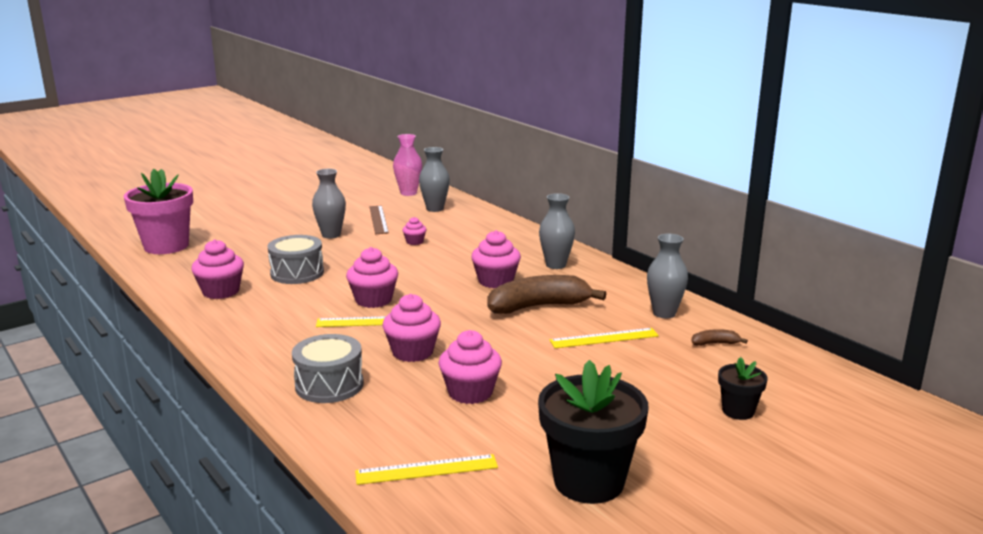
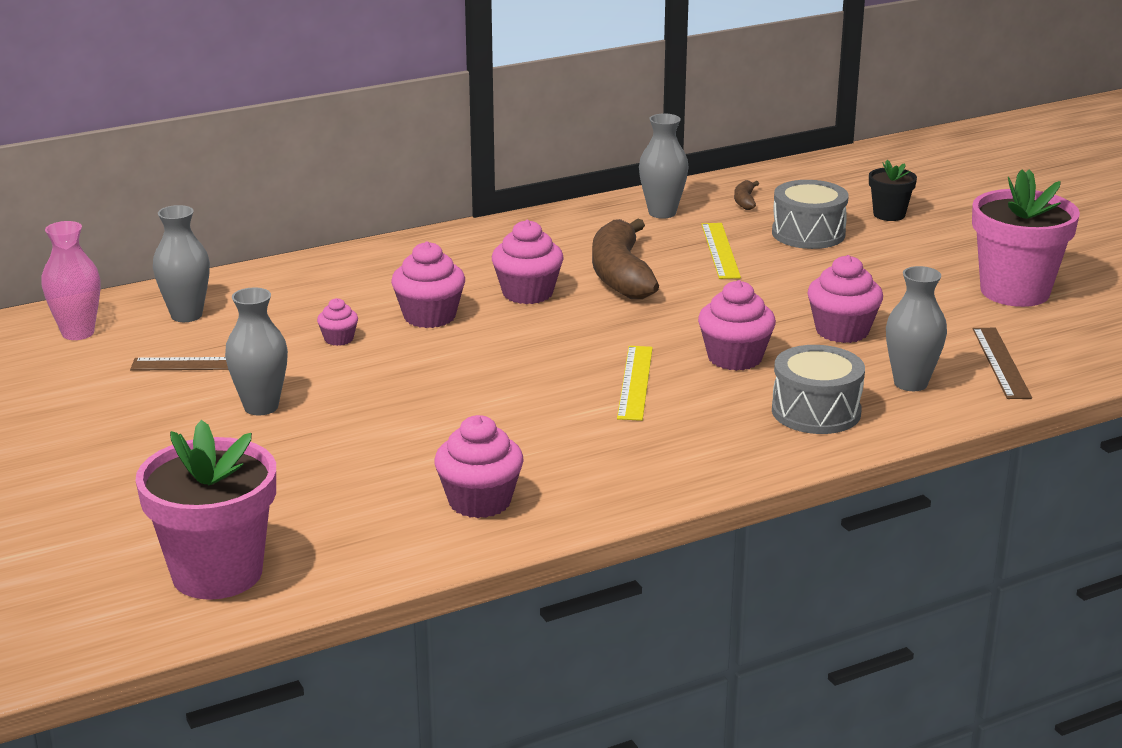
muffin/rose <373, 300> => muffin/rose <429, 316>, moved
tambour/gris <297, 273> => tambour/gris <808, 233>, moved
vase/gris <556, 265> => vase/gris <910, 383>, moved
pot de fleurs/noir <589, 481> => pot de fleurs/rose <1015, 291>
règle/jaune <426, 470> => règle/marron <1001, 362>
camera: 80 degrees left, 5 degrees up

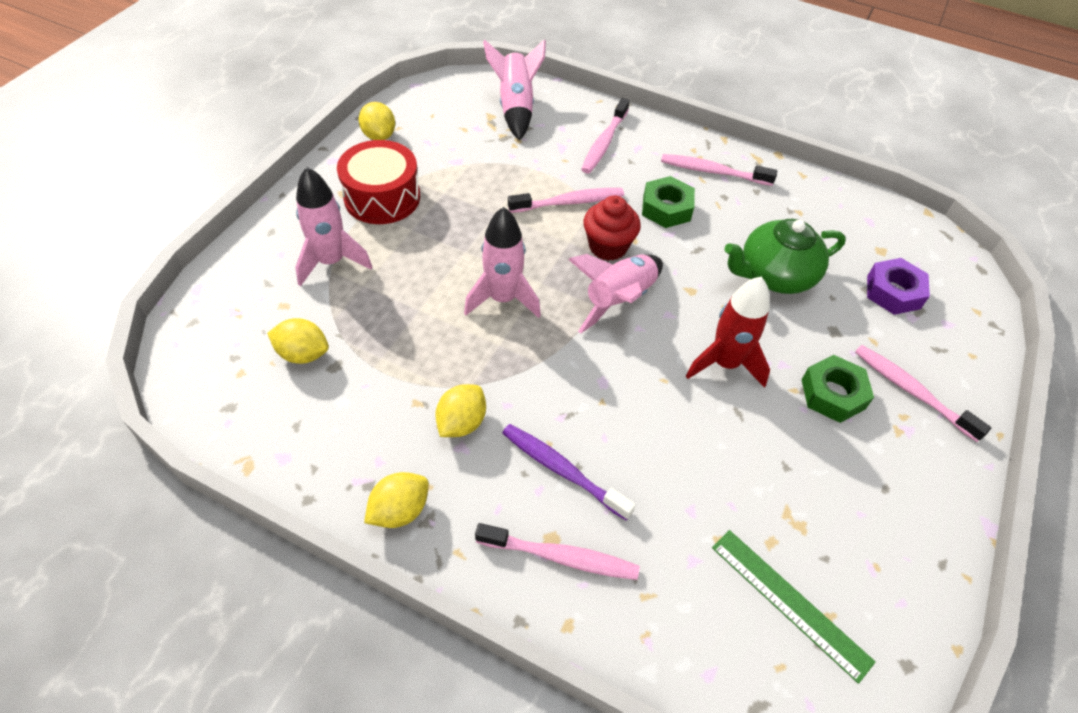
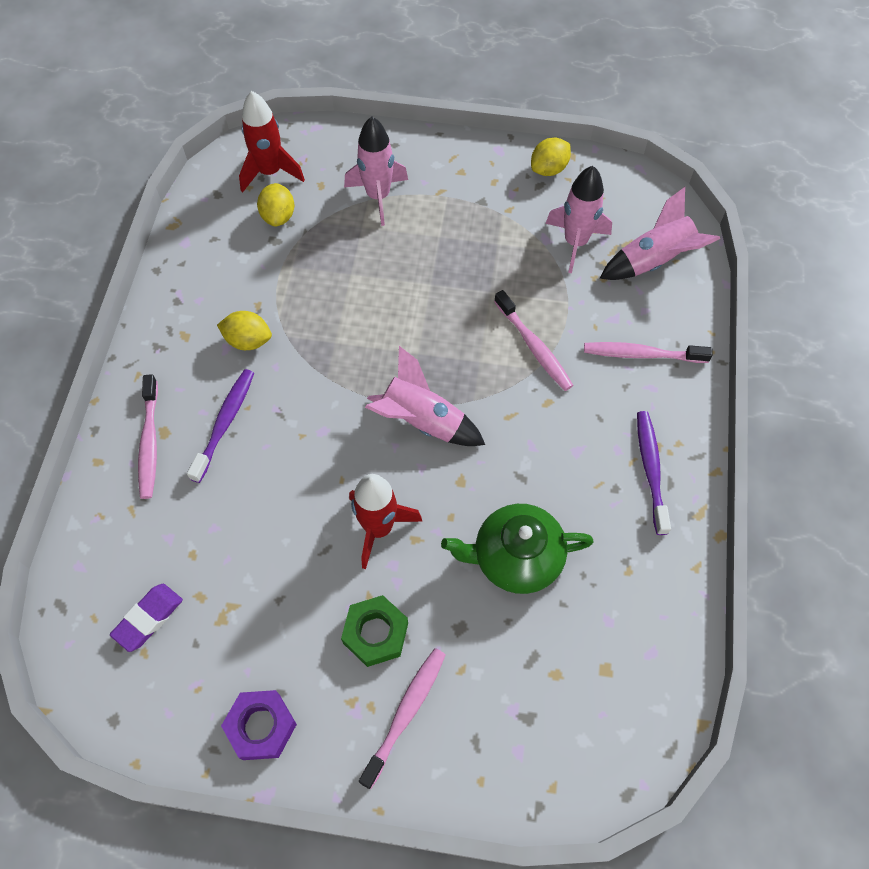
règle/vert <790, 602> => gomme/violet <148, 618>
écrou/violet <893, 292> => écrou/violet <261, 726>, moved
nothing => fusée/rouge <270, 172>
théière/vert <774, 275> => théière/vert <515, 557>, 60 degrees counterclockwise
fusée/rose <503, 299> => fusée/rose <575, 242>, moved
brosse à dents/rose <713, 171> => brosse à dents/violet <650, 469>
tambour/rouge <382, 197> => nothing
citron/jaune <400, 510> => nothing
muffin/rouge <608, 246> => nothing
écrou/vert <666, 208> => nothing
camera: 75 degrees right, 10 degrees up

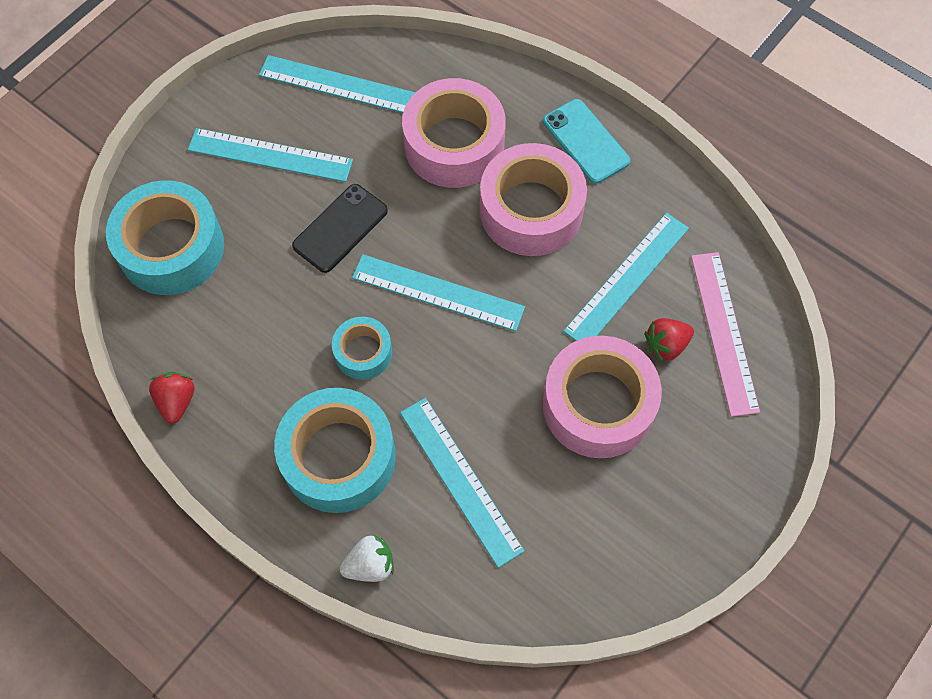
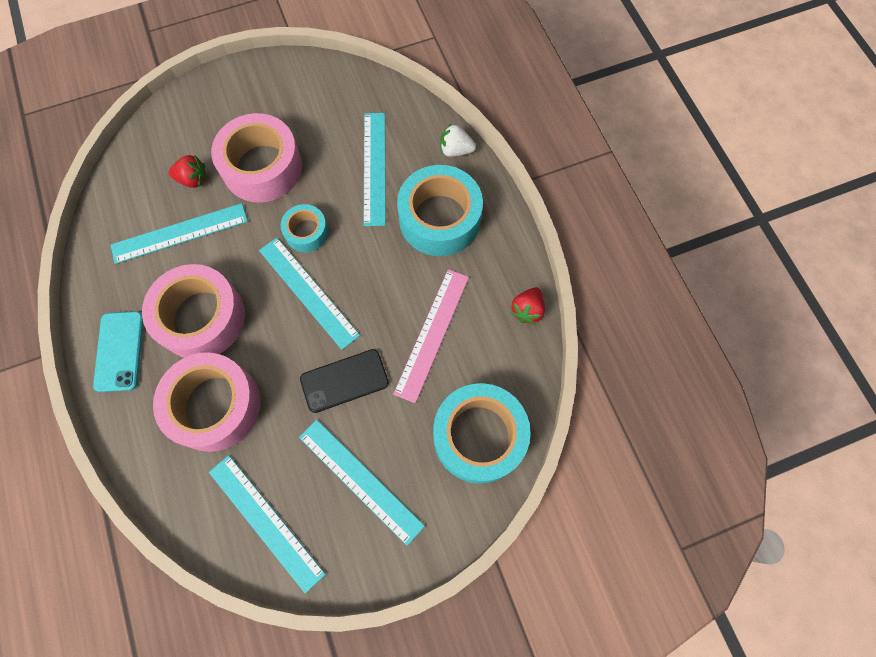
ruban adhésif/turquoise <363, 352> => ruban adhésif/turquoise <306, 232>, moved
règle/rose <724, 332> => règle/rose <432, 334>, moved
camera: 150 degrees left, 5 degrees up

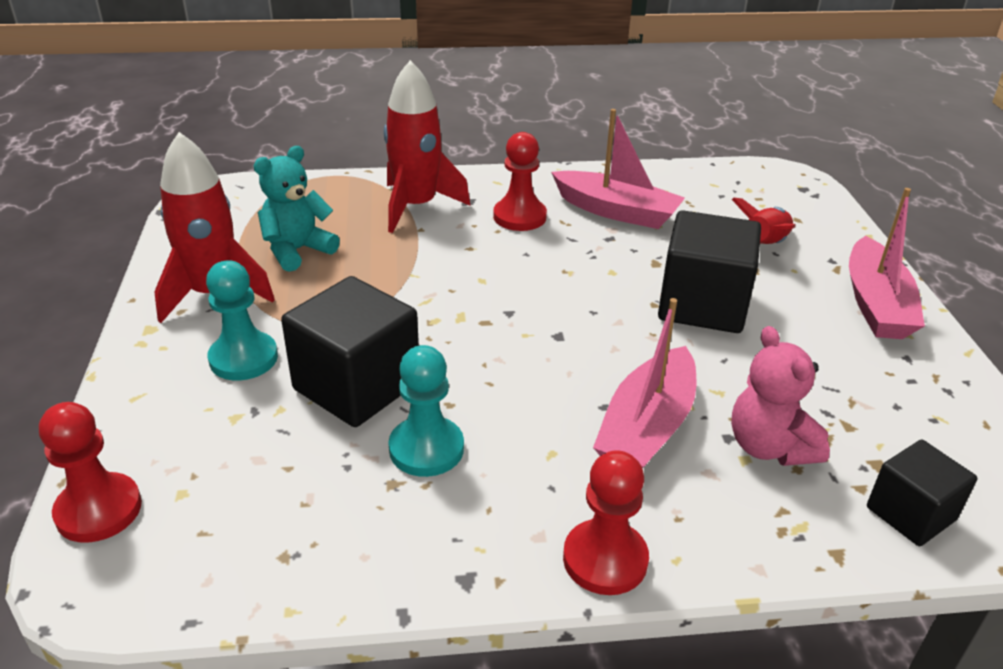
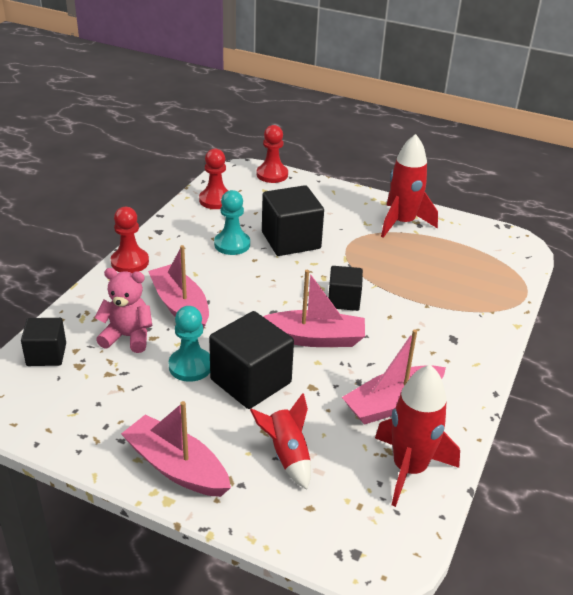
pion/turquoise <243, 358> => pion/turquoise <190, 366>, moved
pion/rouge <519, 217> => pion/rouge <215, 200>, moved
nothing => bateau/rose <314, 338>
nothing => cube/noir <343, 300>
fusée/rouge <416, 206> => fusée/rouge <409, 468>, moved
ours en peluche/turquoise <297, 251> => nothing
camera: 120 degrees right, 0 degrees up

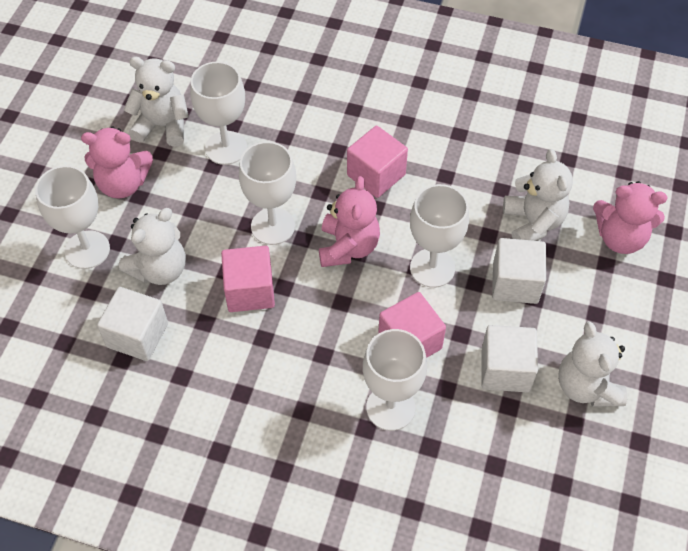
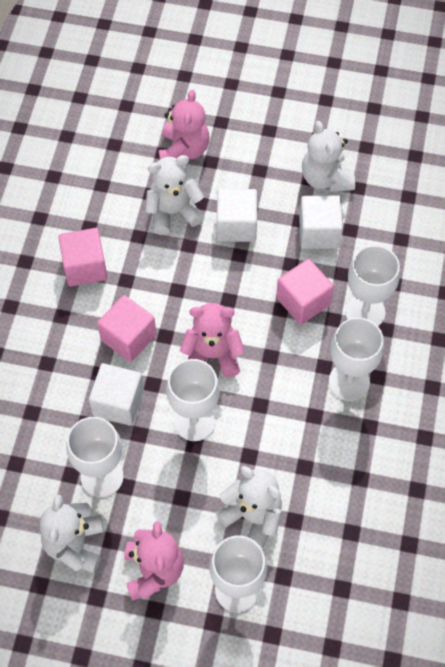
cube/rose <250, 291> => cube/rose <85, 267>, moved
cube/blanc <137, 335> => cube/blanc <118, 403>, moved
ours en peluche/blanc <586, 386> => ours en peluche/blanc <326, 178>, 90 degrees clockwise
verre à pied/blanc <432, 268> => verre à pied/blanc <349, 381>, moved
camera: 95 degrees left, 5 degrees up

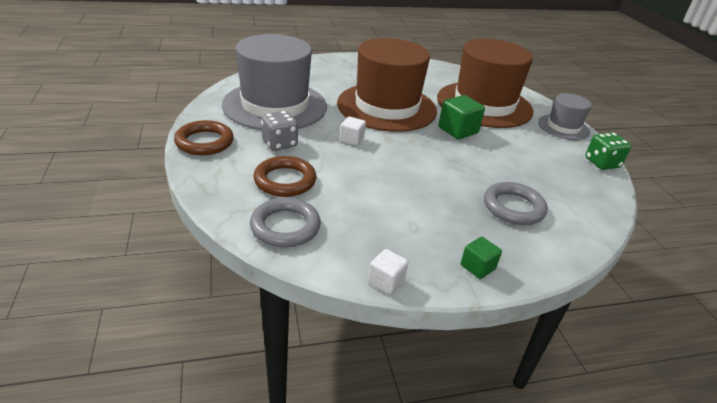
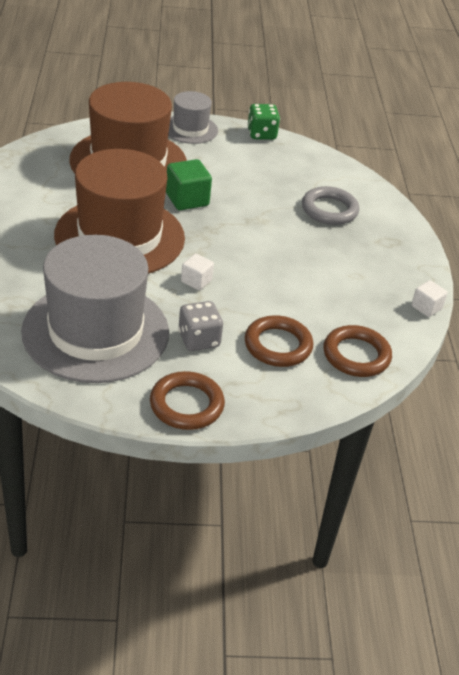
anneau/gris <285, 226> => anneau/marron <356, 355>
cube/vert <477, 267> => nothing
camera: 80 degrees left, 5 degrees up

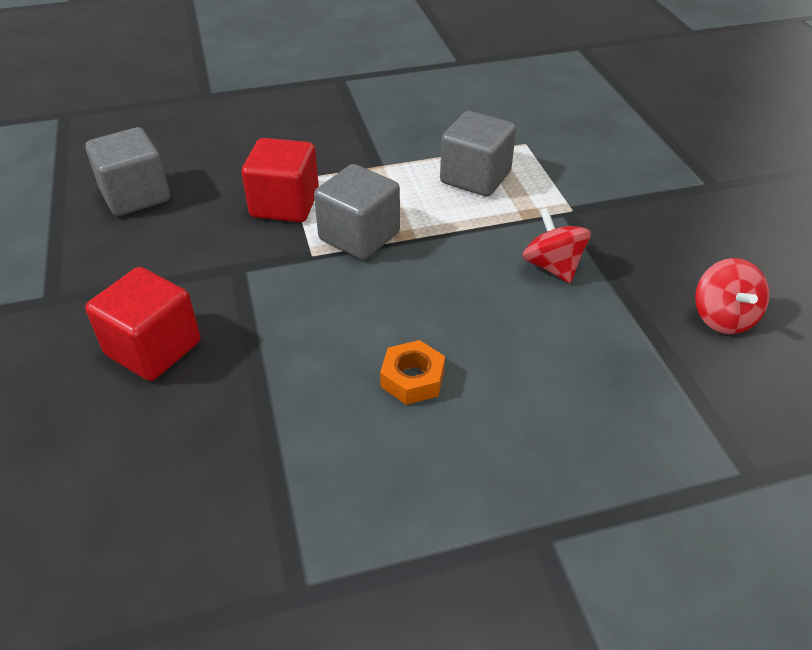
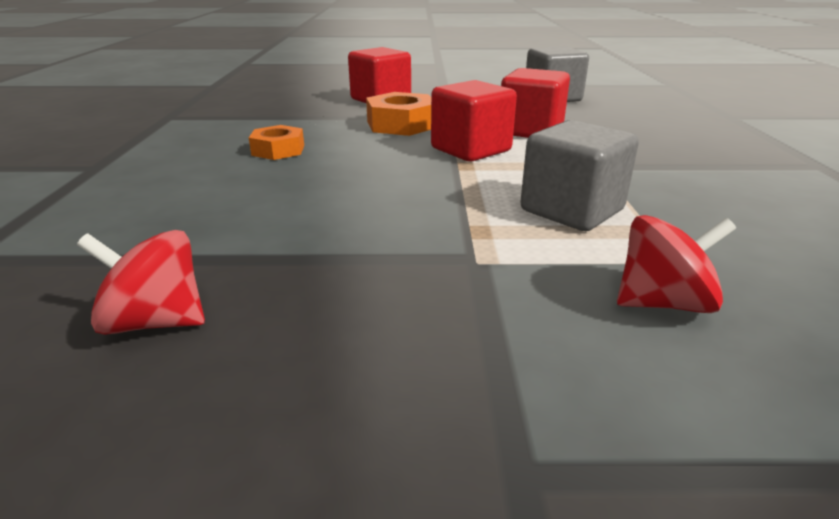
nothing => écrou/orange <401, 124>
cube/gris <359, 236> => cube/rouge <470, 150>
toupie/rouge <552, 266> => toupie/rouge <663, 303>, moved
camera: 105 degrees right, 15 degrees down

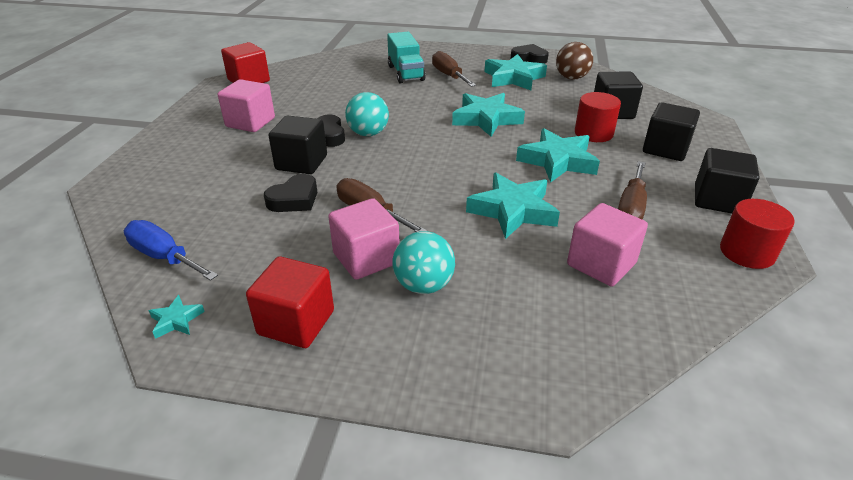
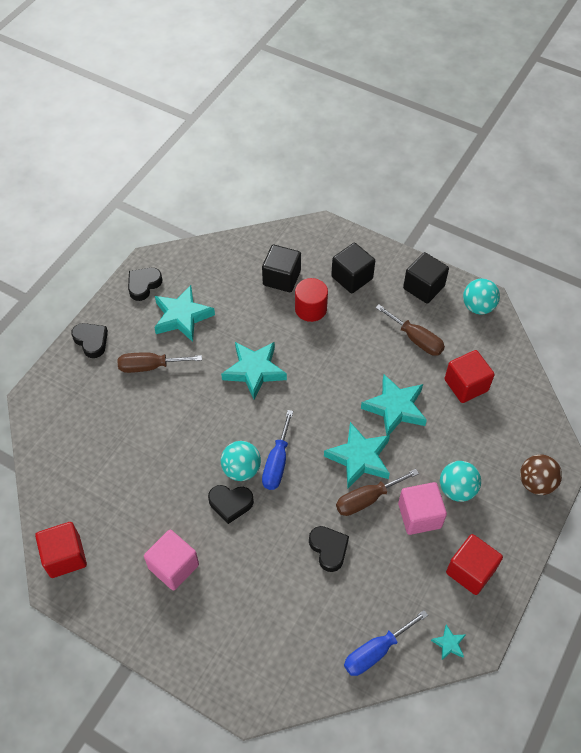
nothing => cœur/noir <91, 341>
nothing => tournevis/bleu <277, 462>
étoile/turquoise <557, 161> => étoile/turquoise <359, 458>, moved
cube/rose <601, 264> => cube/rouge <466, 385>
cylindre/rouge <747, 252> => balle/turquoise <478, 307>
balle/marron <571, 78> => balle/marron <536, 483>, moved
cube/noir <301, 163> => nothing
camion/turquoise <405, 73> => nothing
camera: 70 degrees left, 20 degrees up

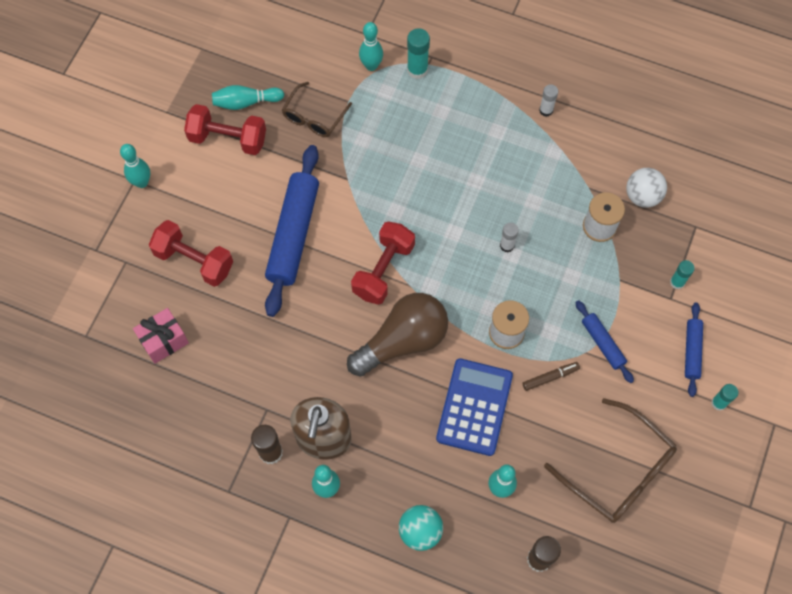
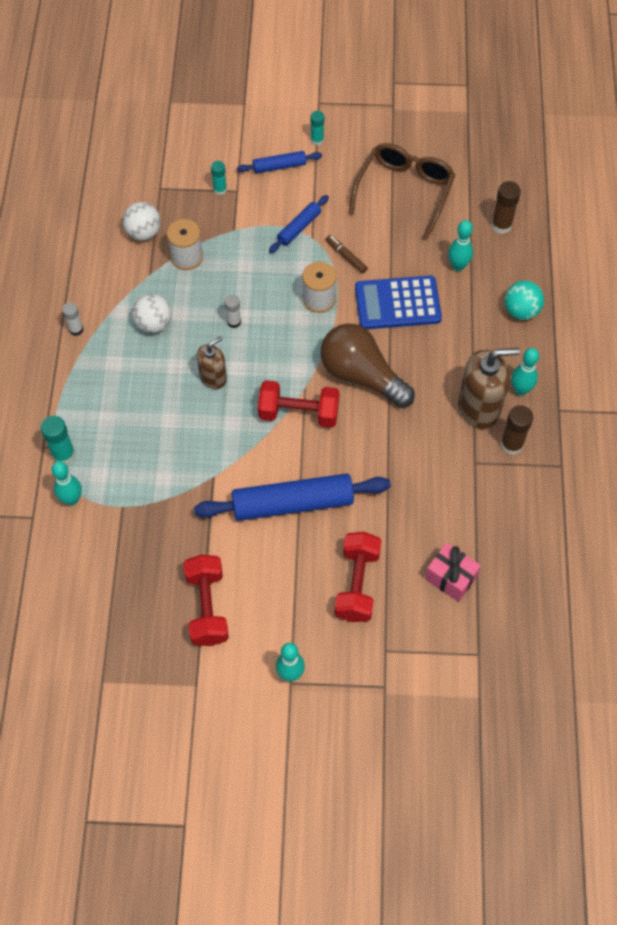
nothing => balle/blanc <154, 324>
nothing => distributeur de savon/marron <213, 377>
quille/turquoise <246, 102> => nothing
lunettes/marron <314, 117> => nothing
camera: 110 degrees left, 5 degrees down

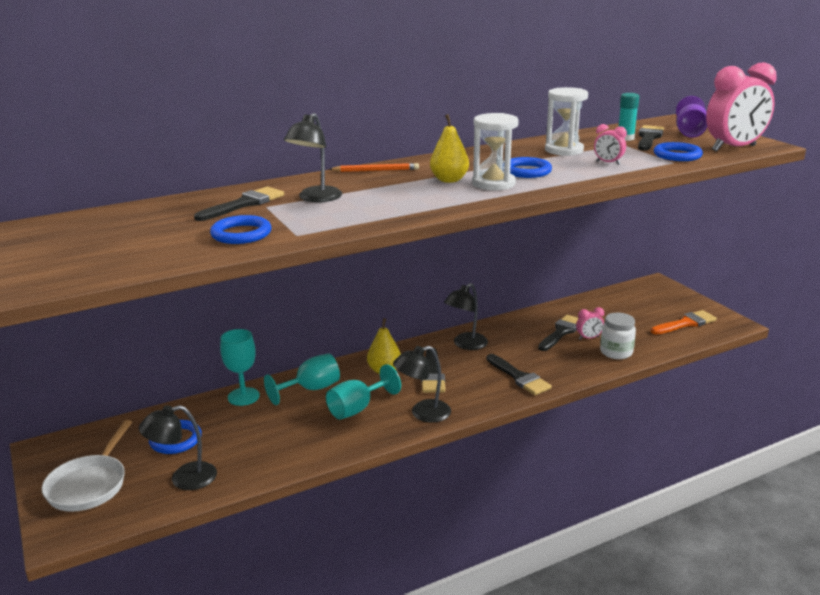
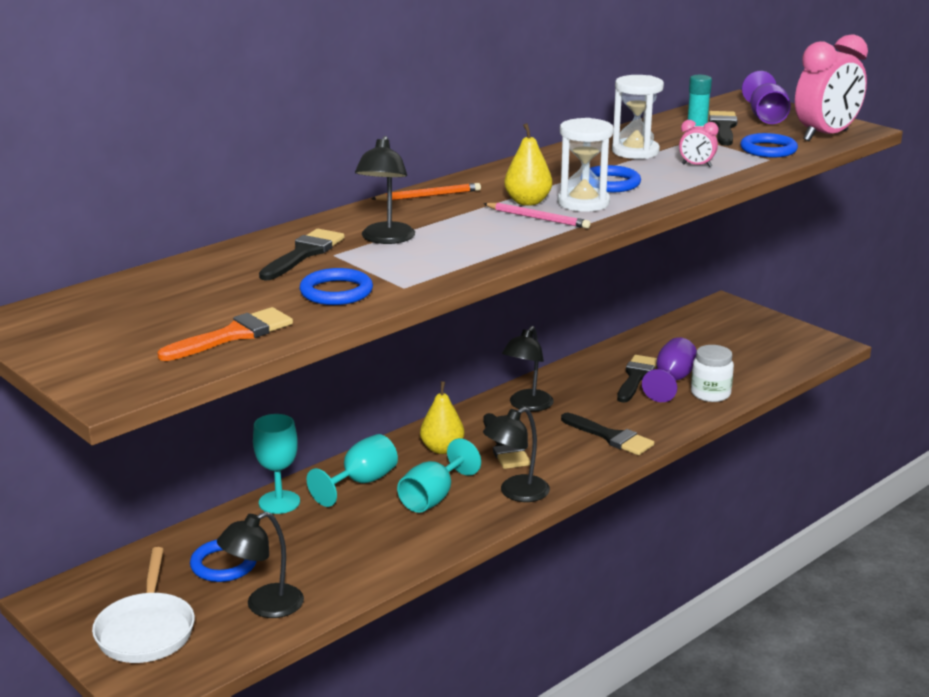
pinceau/orange <685, 323> => pinceau/orange <233, 335>, moved
nothing => crayon/rose <537, 218>
réveil/rose <588, 338> => verre à pied/violet <671, 381>
camera: 15 degrees left, 0 degrees up

